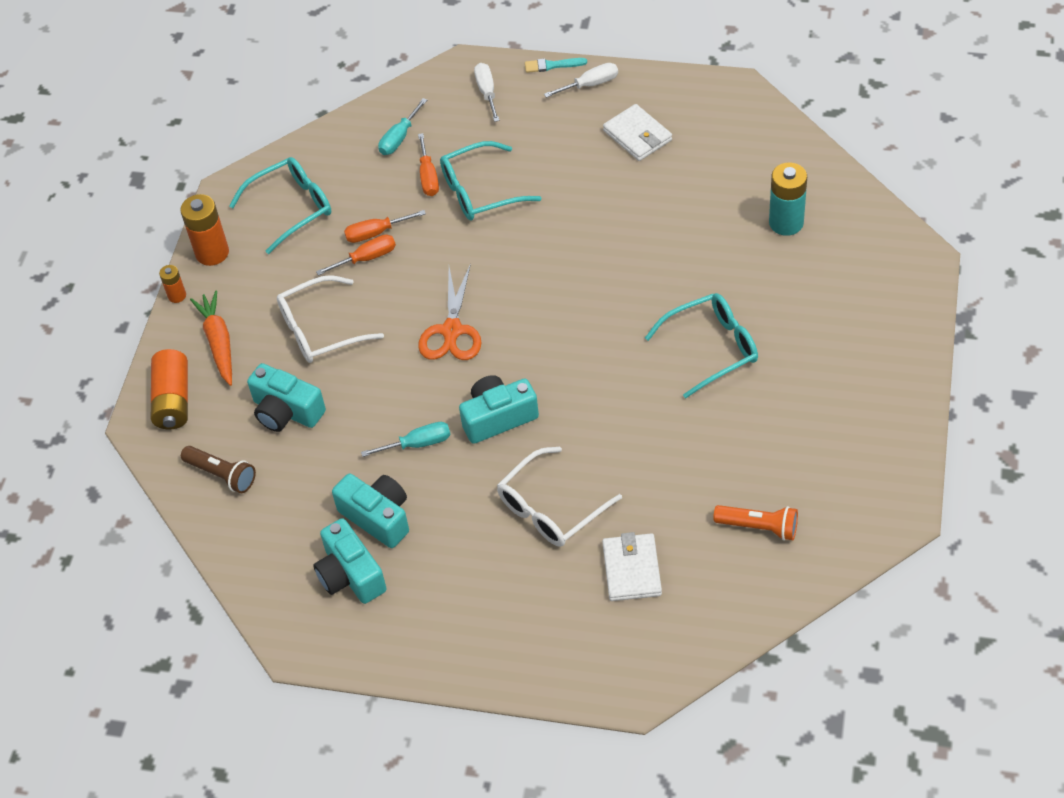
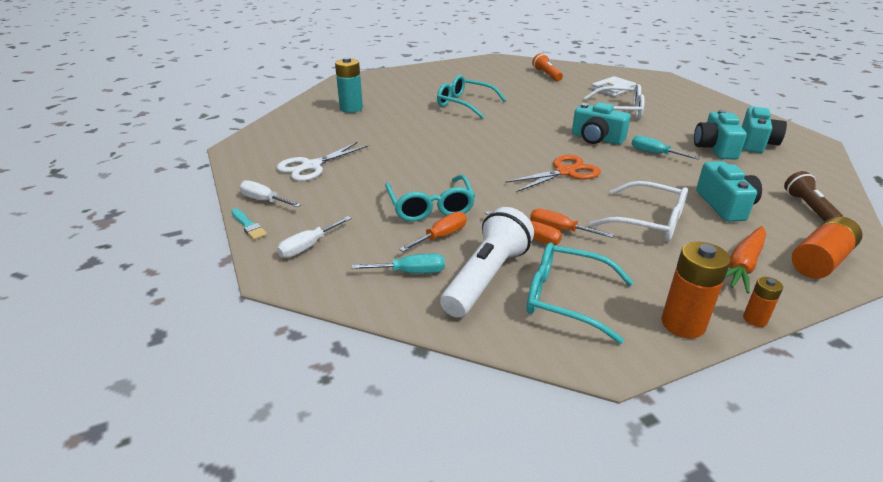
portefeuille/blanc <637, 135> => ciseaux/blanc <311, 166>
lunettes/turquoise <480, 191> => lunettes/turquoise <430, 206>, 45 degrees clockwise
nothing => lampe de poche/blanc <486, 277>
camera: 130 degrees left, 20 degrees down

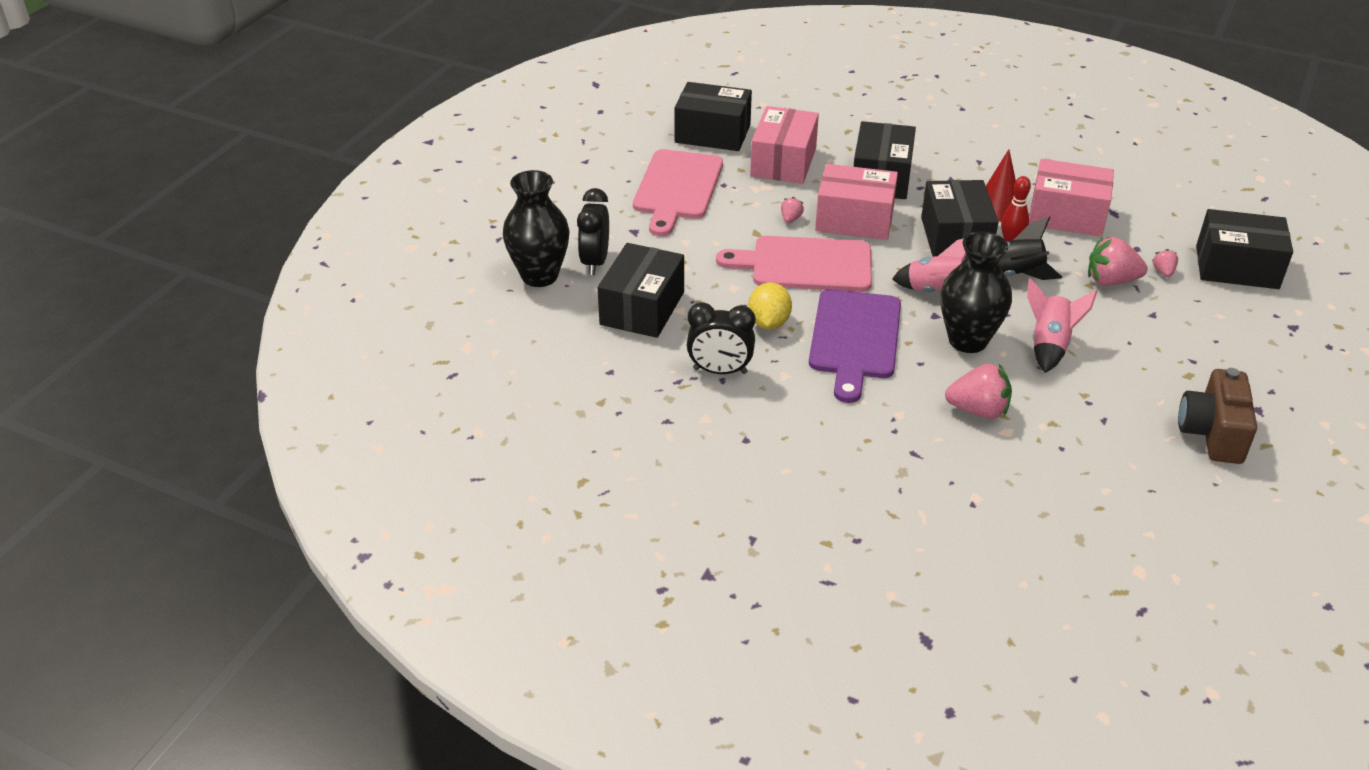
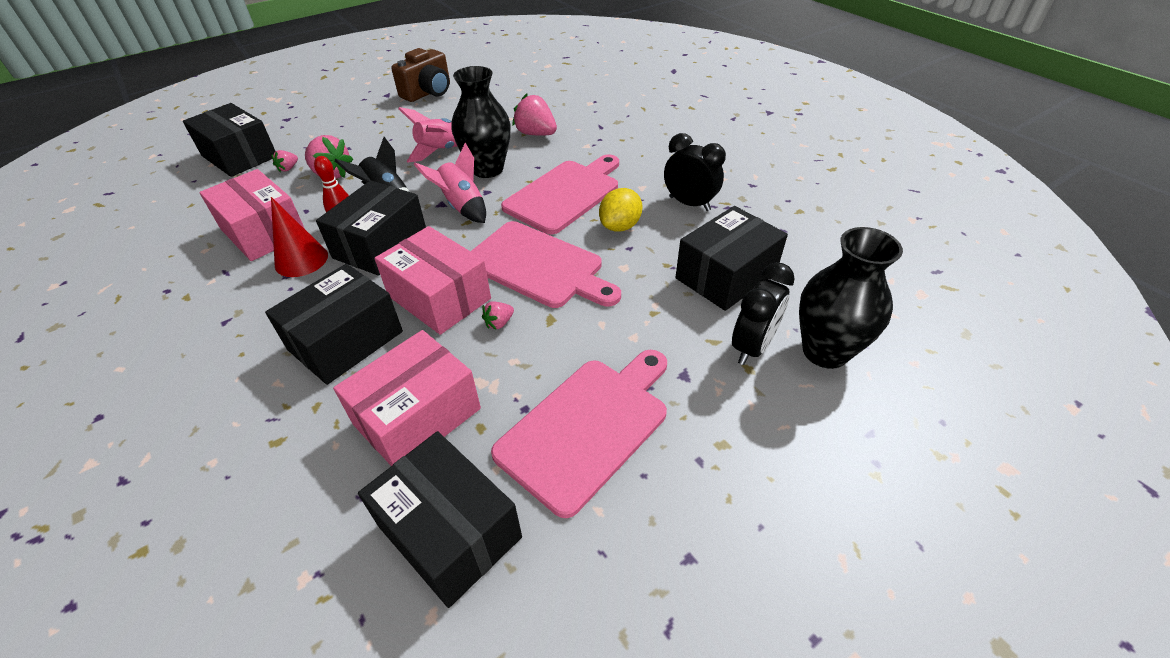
planche à découper/violet <855, 339> => planche à découper/rose <565, 194>
camera: 150 degrees left, 5 degrees up

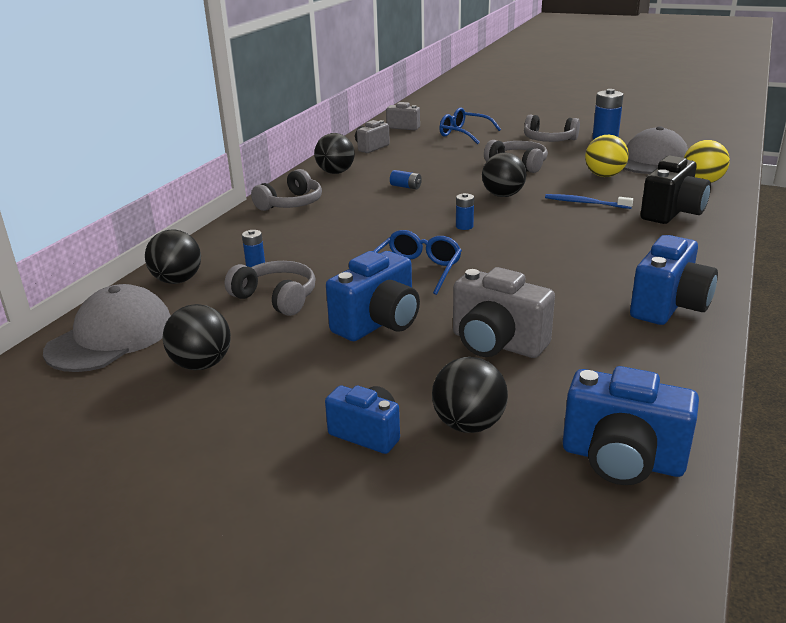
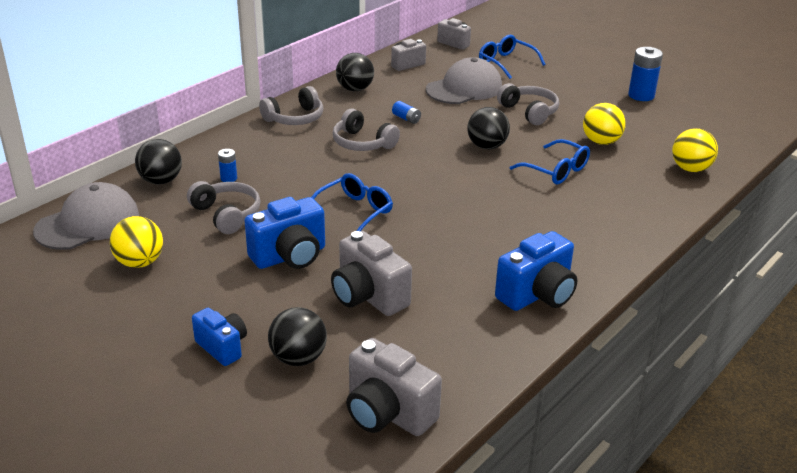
balle/noir <202, 364> => balle/jaune <140, 262>
casque audio/gris <549, 140> => casque audio/gris <362, 143>, moved
appareil photo/bleu <622, 459> => appareil photo/gris <388, 413>
casquette/gris <651, 160> => casquette/gris <464, 88>, moved
brosse à dents/bleu <585, 203> => lunettes/bleu <556, 170>
pile/bleu <464, 226> => nothing
appareil photo/noir <672, 213> => nothing
camera: 15 degrees right, 5 degrees up

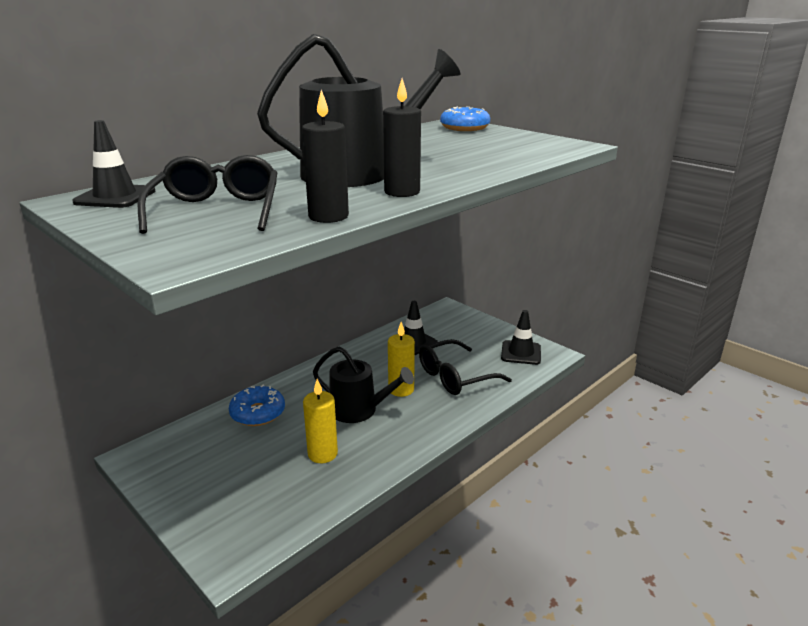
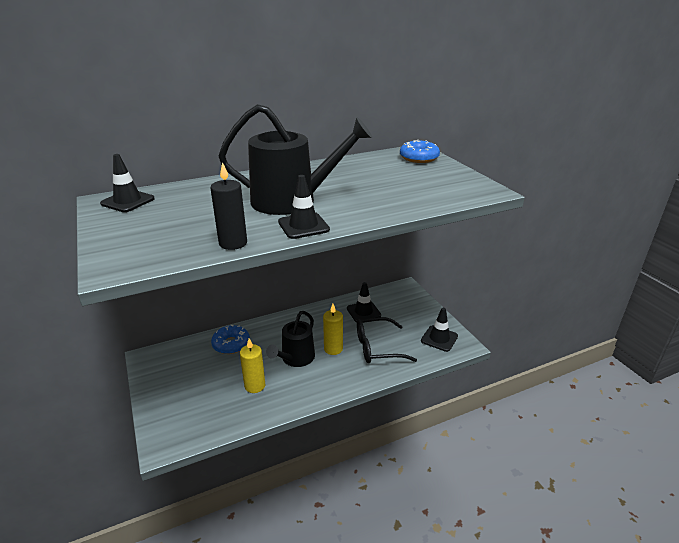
arrosoir/noir <358, 410> => arrosoir/noir <295, 358>, 75 degrees clockwise
bougie/noir <402, 192> => cône de chantier/noir <303, 226>
lunettes/noir <217, 210> => nothing
camera: 20 degrees right, 5 degrees up

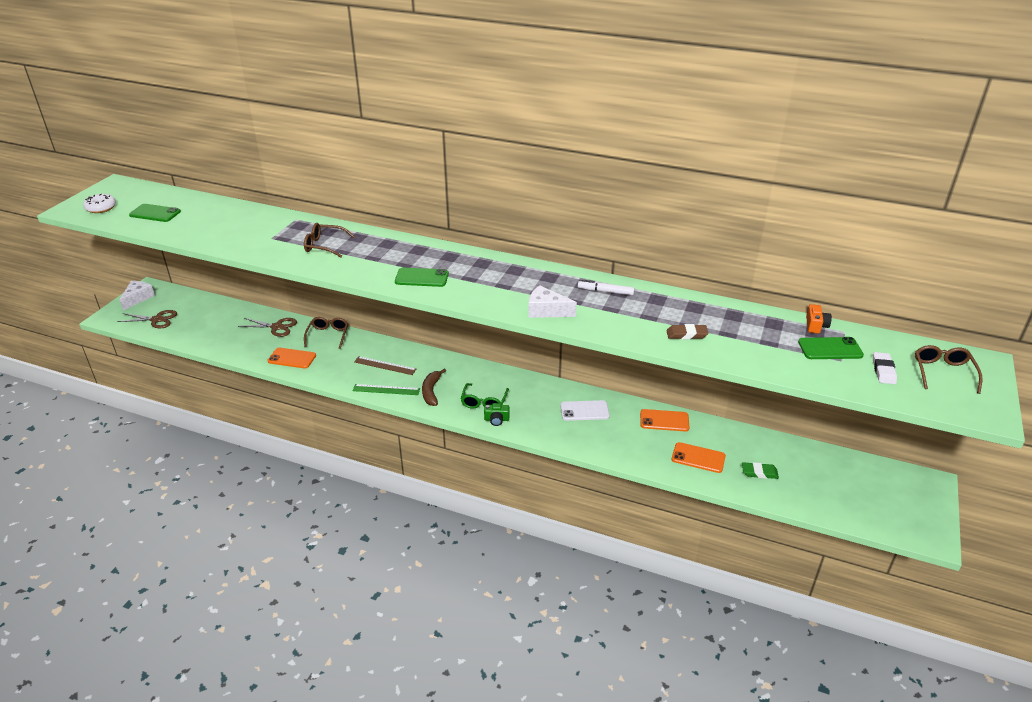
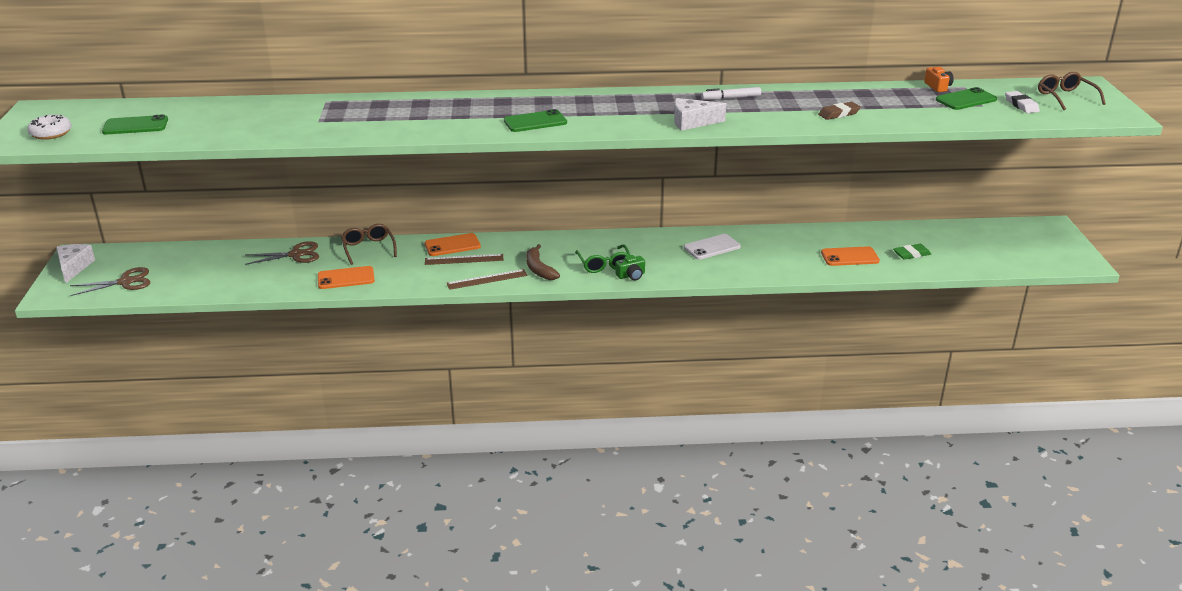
téléphone/orange <664, 420> => téléphone/orange <452, 245>, moved
règle/vert <386, 389> => règle/marron <487, 279>
lunettes/marron <324, 245> => nothing
camera: 25 degrees left, 5 degrees down

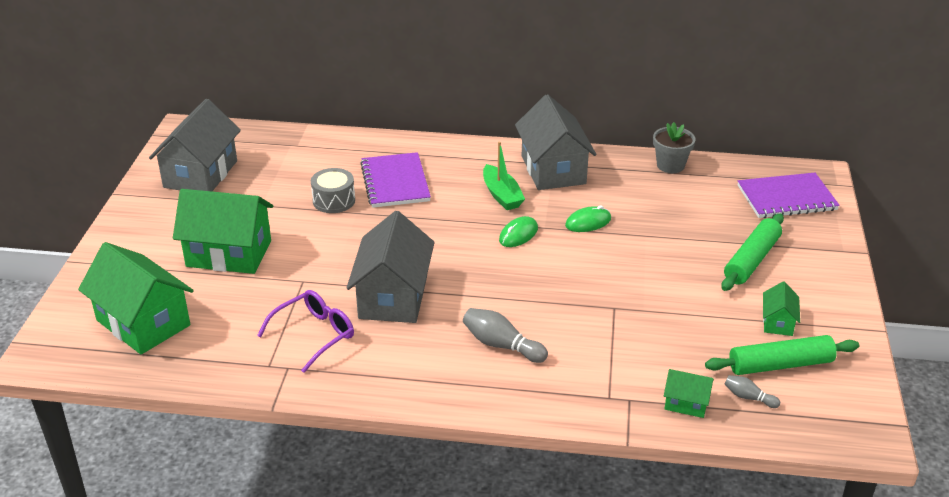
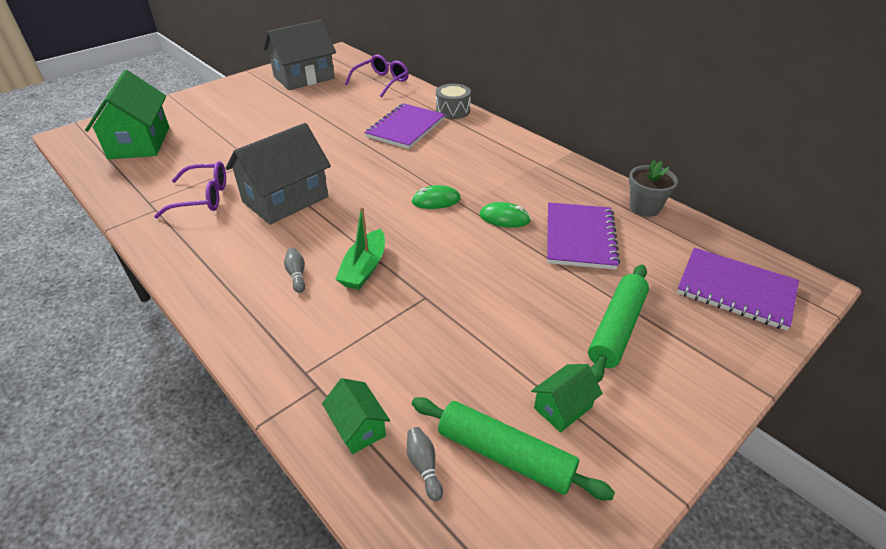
quille/gris <502, 345> => quille/gris <297, 275>, x0.58
bateau/vert <501, 195> => bateau/vert <364, 268>, moved
nothing => lunettes/violet <382, 82>
tambour/gris <334, 201> => tambour/gris <453, 110>, moved
nothing => carnet/violet <580, 237>
rouleau à pâtisserie/vert <752, 260> => rouleau à pâtisserie/vert <617, 329>, 45 degrees counterclockwise
maison/vert <229, 254> => nothing
maison/gris <553, 170> => nothing
camera: 40 degrees right, 5 degrees up

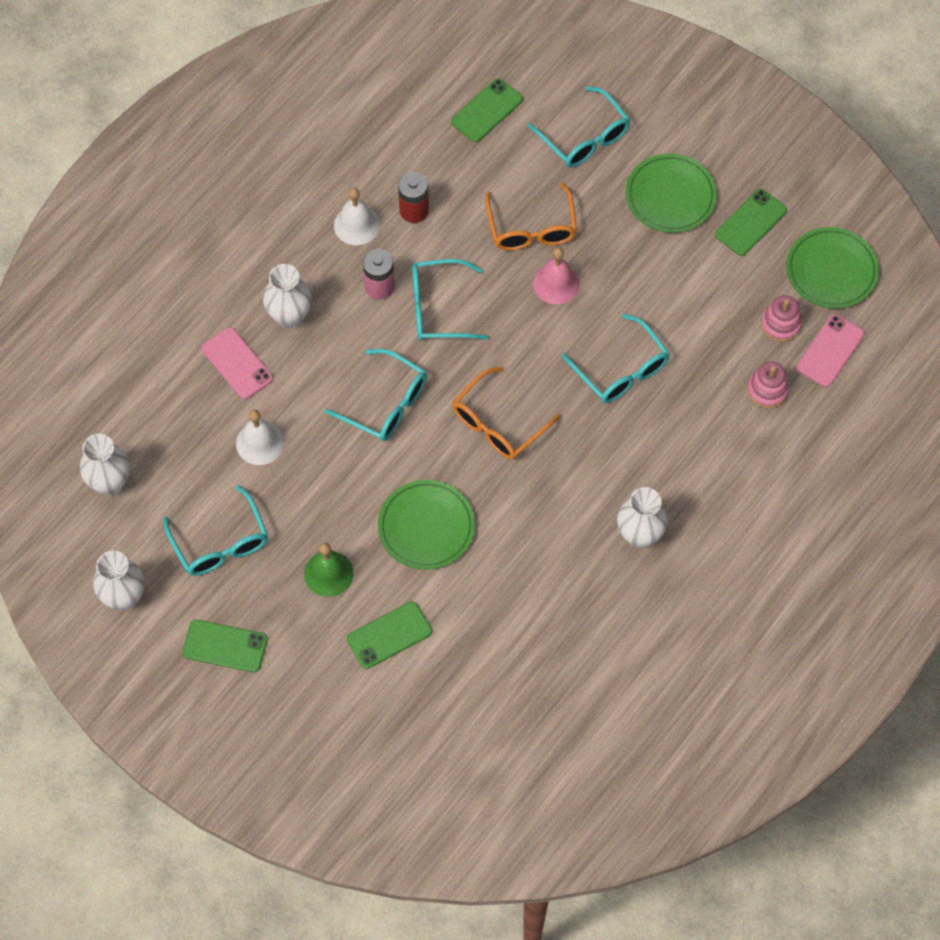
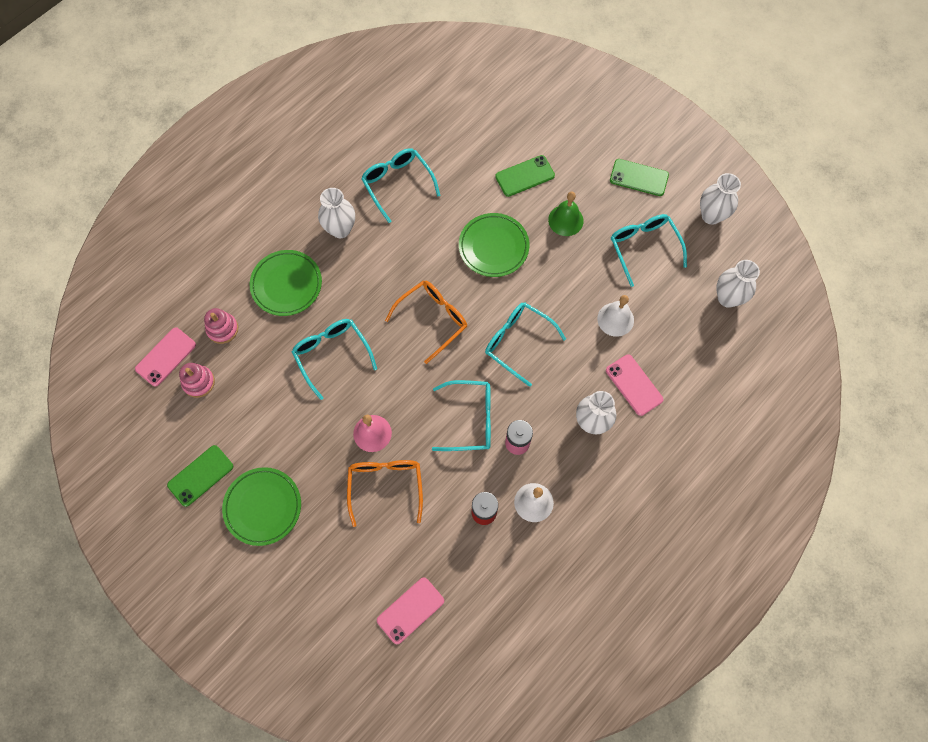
assiette/vert <831, 271> => assiette/vert <286, 284>, moved
lunettes/turquoise <584, 138> => lunettes/turquoise <397, 184>, moved
téléphone/vert <487, 110> => téléphone/rose <410, 610>
camera: 175 degrees left, 5 degrees up

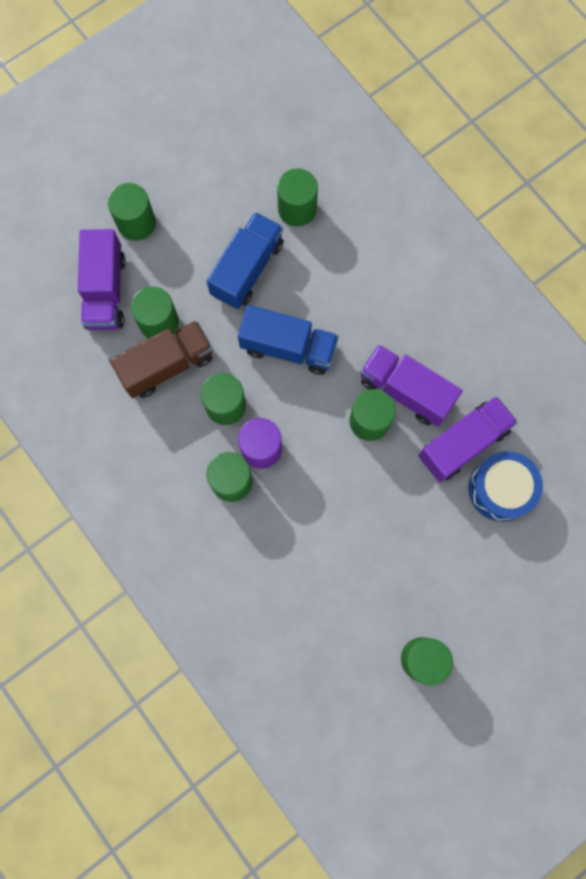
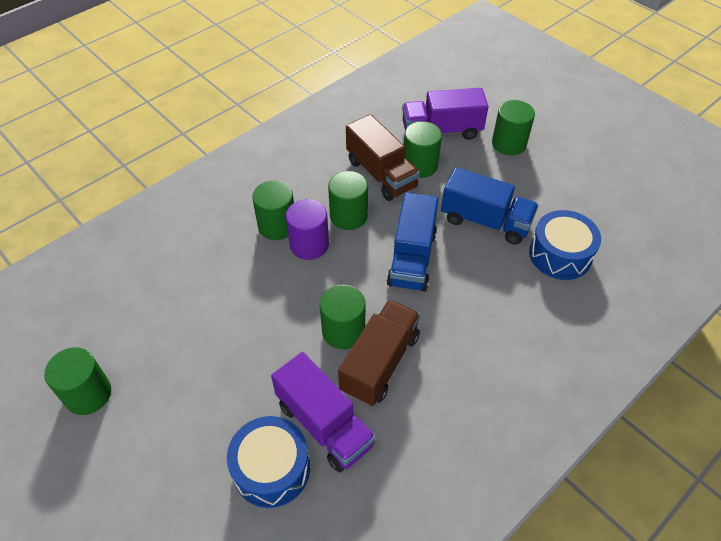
camion/violet <405, 391> => camion/marron <380, 363>
cylindre/vert <297, 209> => tambour/bleu <560, 255>
camera: 85 degrees right, 25 degrees down

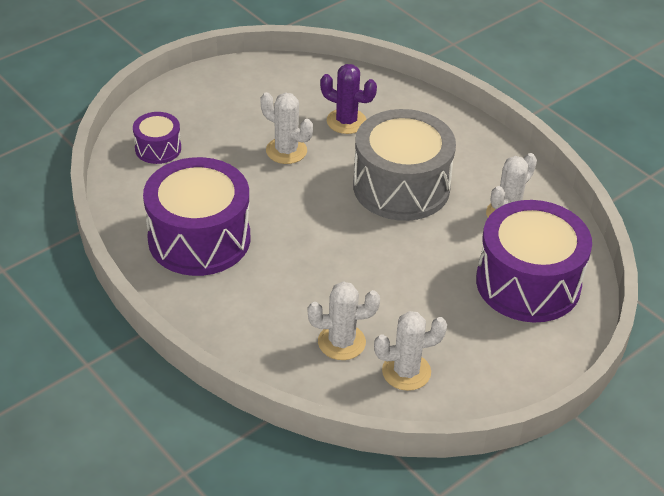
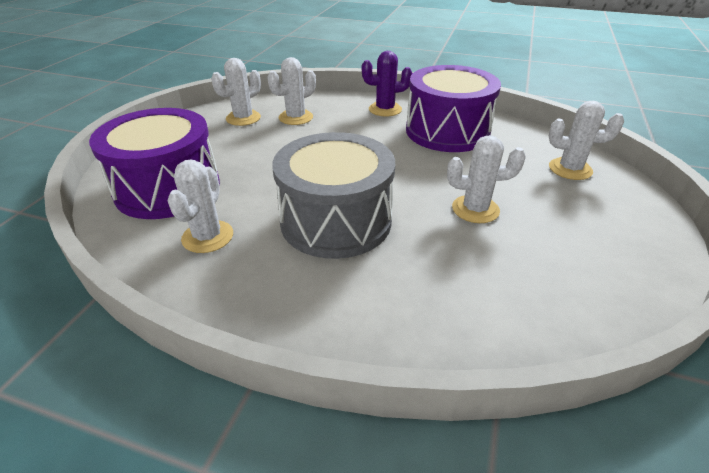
cactus/violet <346, 121> => cactus/violet <385, 109>, moved
tambour/violet <158, 148> => cactus/blanc <570, 169>
camera: 150 degrees right, 5 degrees down

